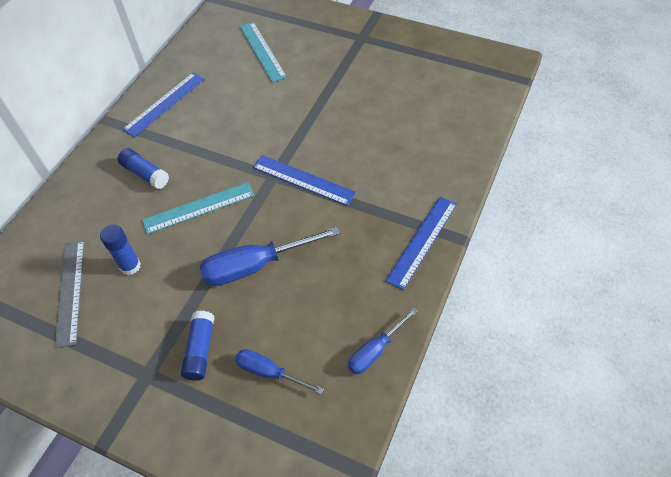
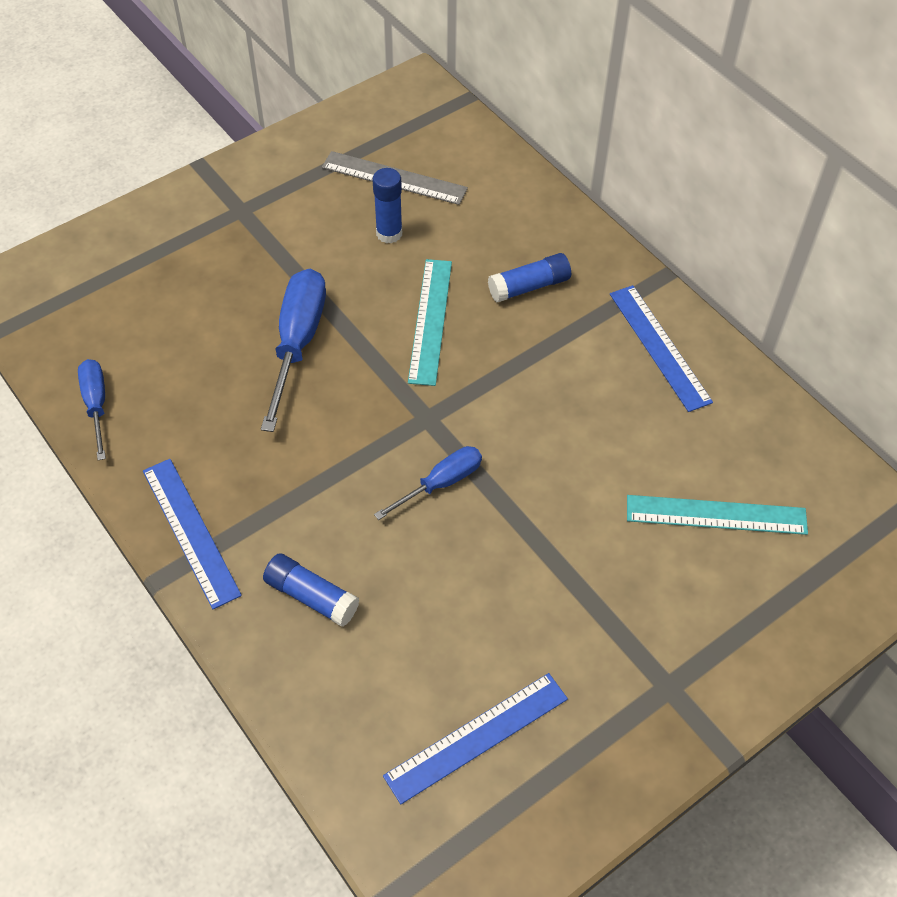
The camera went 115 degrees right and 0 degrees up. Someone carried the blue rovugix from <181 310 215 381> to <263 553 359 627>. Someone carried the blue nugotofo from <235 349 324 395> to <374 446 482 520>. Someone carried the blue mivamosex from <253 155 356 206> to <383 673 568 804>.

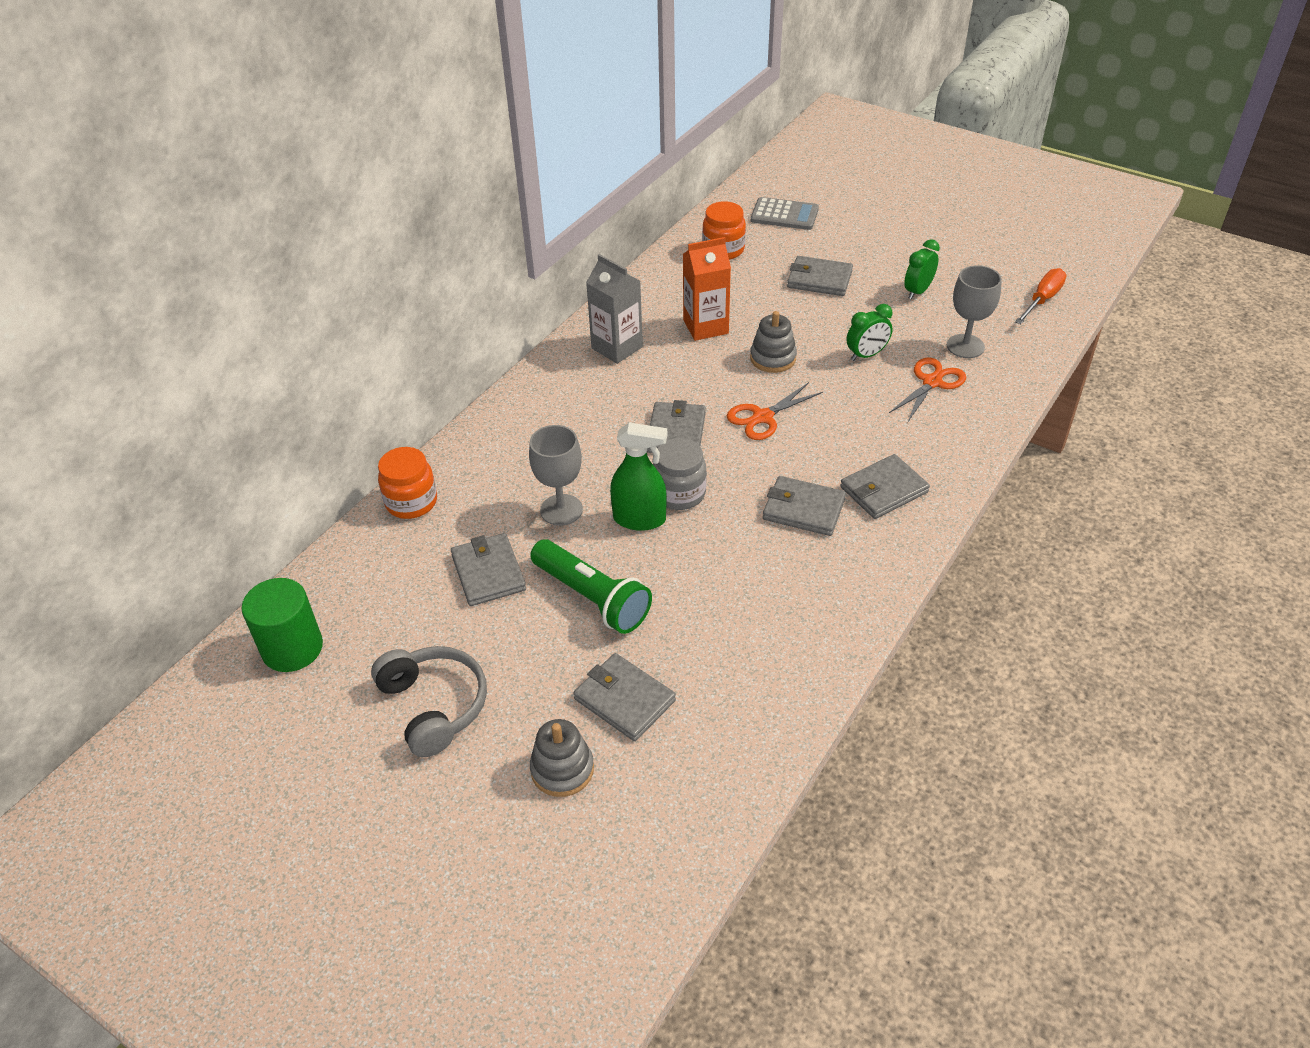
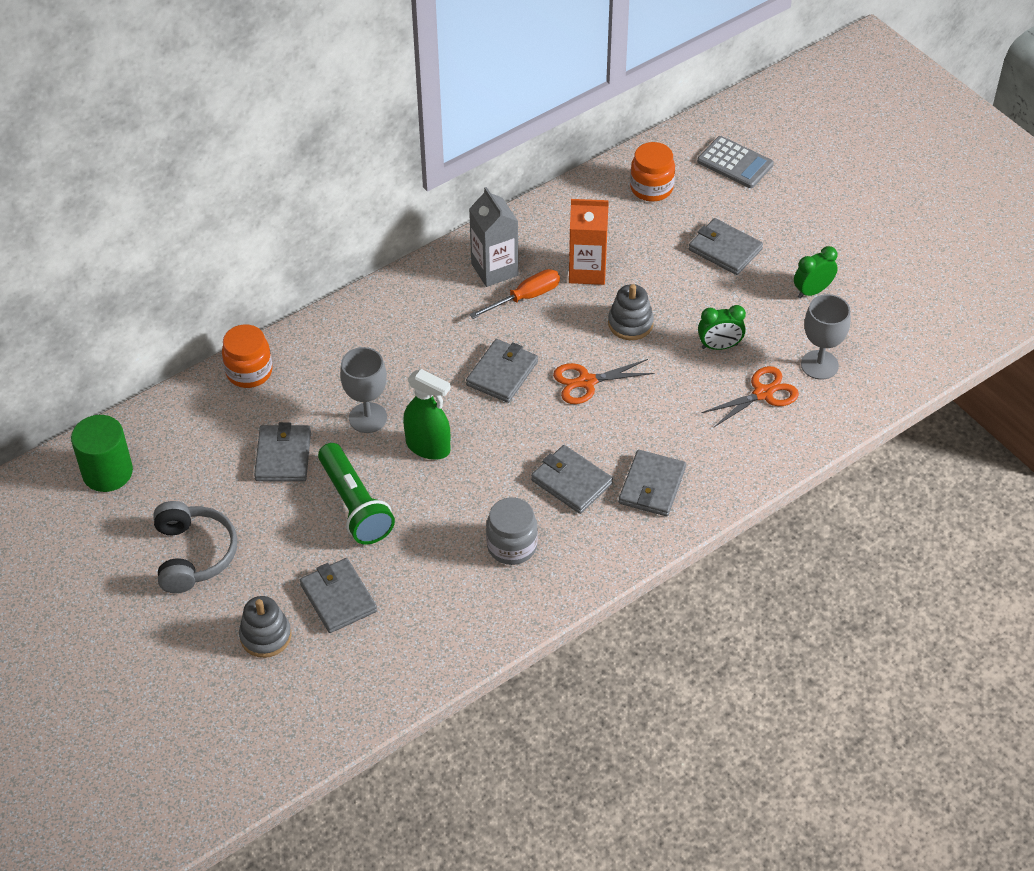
The camera went 20 degrees right and 5 degrees up. Someone carried the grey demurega from <653 438 707 510> to <486 497 538 565>. Someone rotated the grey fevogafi at <840 454 930 519> by 60 degrees counterclockwise. Someone carried the orange nugotofo from <1015 268 1067 324> to <470 269 560 319>.

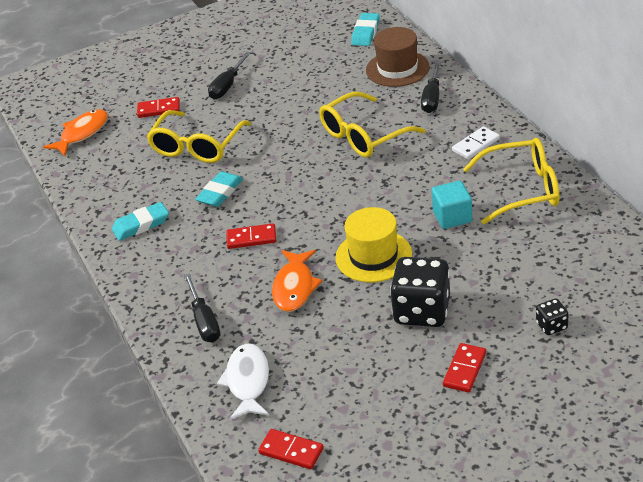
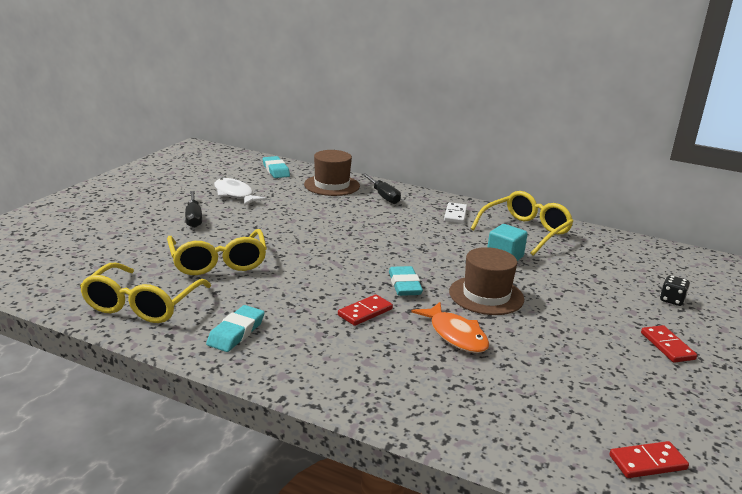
The camera went 45 degrees left and 15 degrees down. Someone took away the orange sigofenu at <43 109 108 156>. Someone took away the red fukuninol at <137 97 180 118>. Someone took away the black nugotofo at <184 273 220 342>. Someone carried the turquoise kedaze from <195 171 243 207> to <389 266 423 296>. Someone carried the white sigofenu from <217 344 269 420> to <214 178 267 206>. Someone carried the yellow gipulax from <319 92 426 157> to <80 263 211 323>. Someone repainted the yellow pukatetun at <335 207 412 282>, which became the brown pukatetun at <449 247 524 315>. Someone took away the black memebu at <390 257 450 327>.

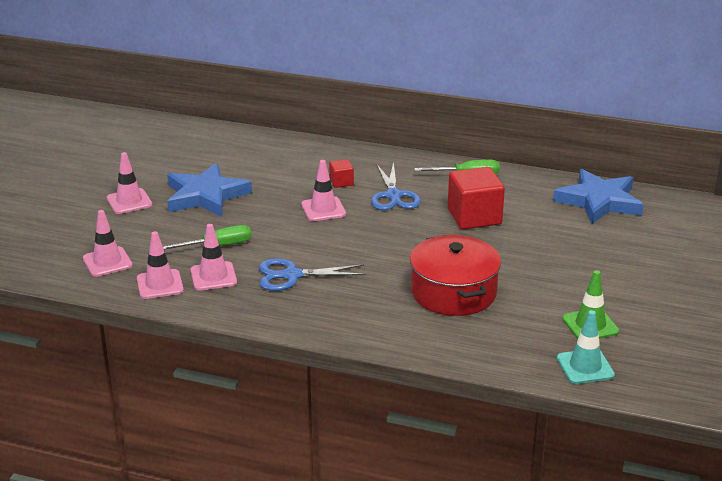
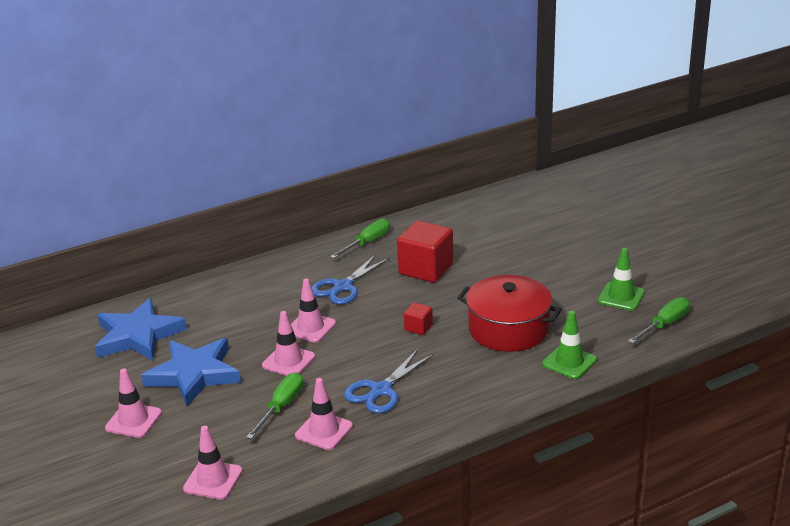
The camera went 45 degrees left and 0 degrees up. Someone carried the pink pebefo from <137 231 184 299> to <262 311 315 376>. Someone carried the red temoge from <329 159 354 188> to <404 302 433 335>. Someone rotated the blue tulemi at <371 162 421 210> by 90 degrees clockwise. Someone carried the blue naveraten from <553 169 644 224> to <95 298 187 360>. Someone swapped the turquoise pebefo at <557 310 615 384> for the green nugotofo at <628 297 690 344>. Someone put down the green pebefo at <542 311 597 379>.

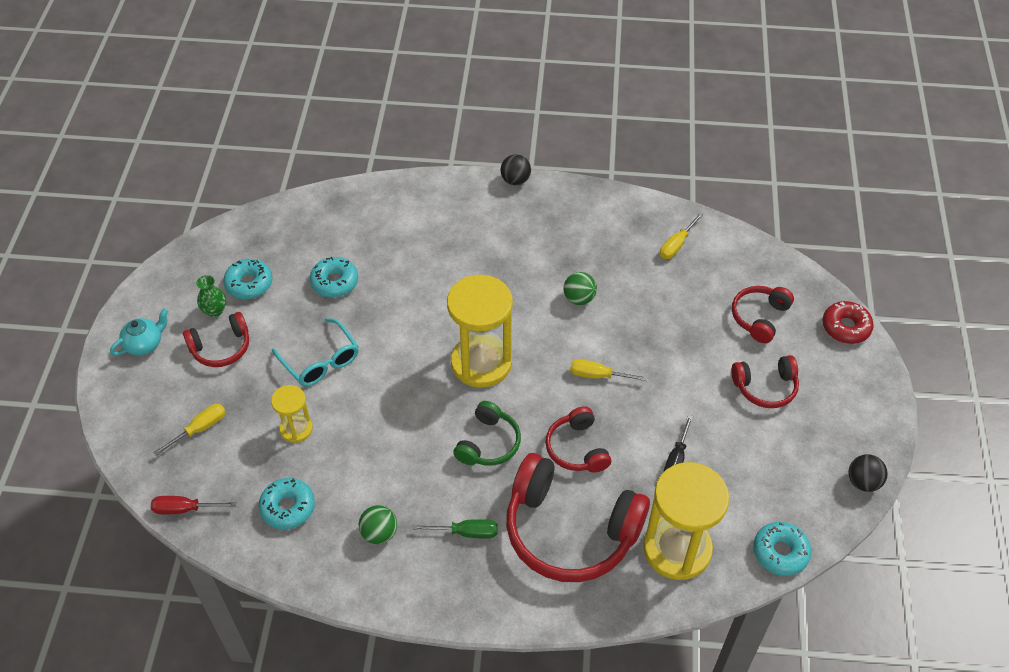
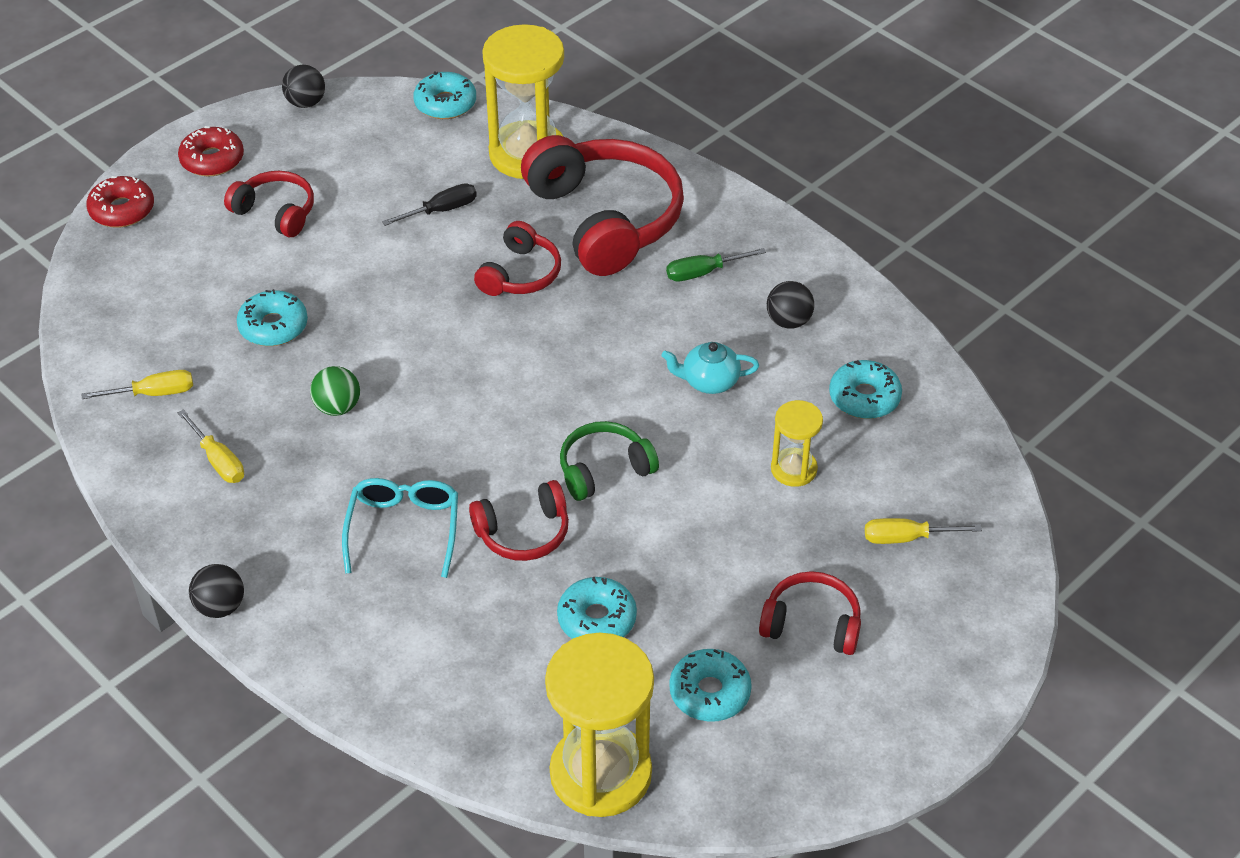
The camera went 140 degrees left and 5 degrees down. Someone carried the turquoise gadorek from <110 308 168 355> to <661 342 759 394>. Someone took away the red nugotofo at <151 496 236 514>. Someone took away the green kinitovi at <197 275 226 317>. Someone carried the turquoise gipulax from <272 318 359 386> to <342 478 458 578>. Someone repainted the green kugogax at <359 505 397 544>, which became the black kugogax at <767 281 814 329>. Someone rotated the green nugotofo at <412 519 498 539> by 60 degrees counterclockwise. Someone carried the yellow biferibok from <447 275 513 388> to <545 633 654 817>. Someone carried the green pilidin from <453 401 521 466> to <560 421 659 501>. Someone carried the yellow nugotofo from <570 359 648 381> to <178 409 244 483>. Someone carried the red pilidin from <732 286 794 343> to <469 480 569 561>. Someone put down the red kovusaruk at <178 126 244 176>. Someone put down the turquoise kovusaruk at <237 289 308 346>.

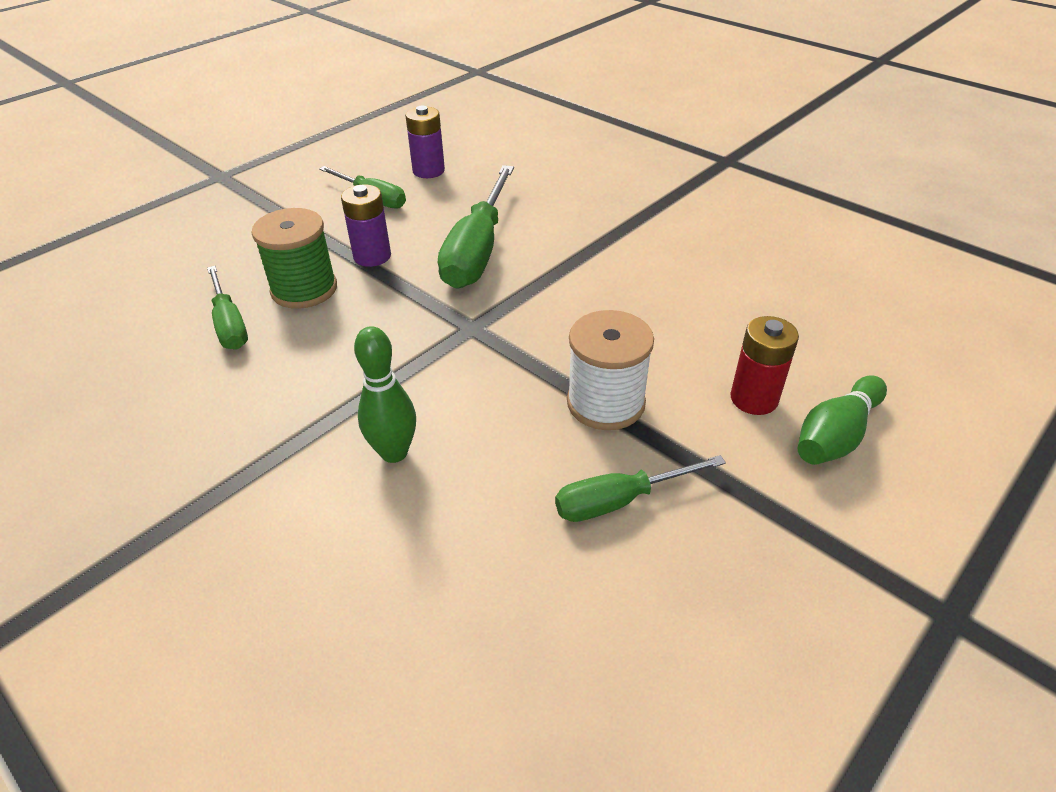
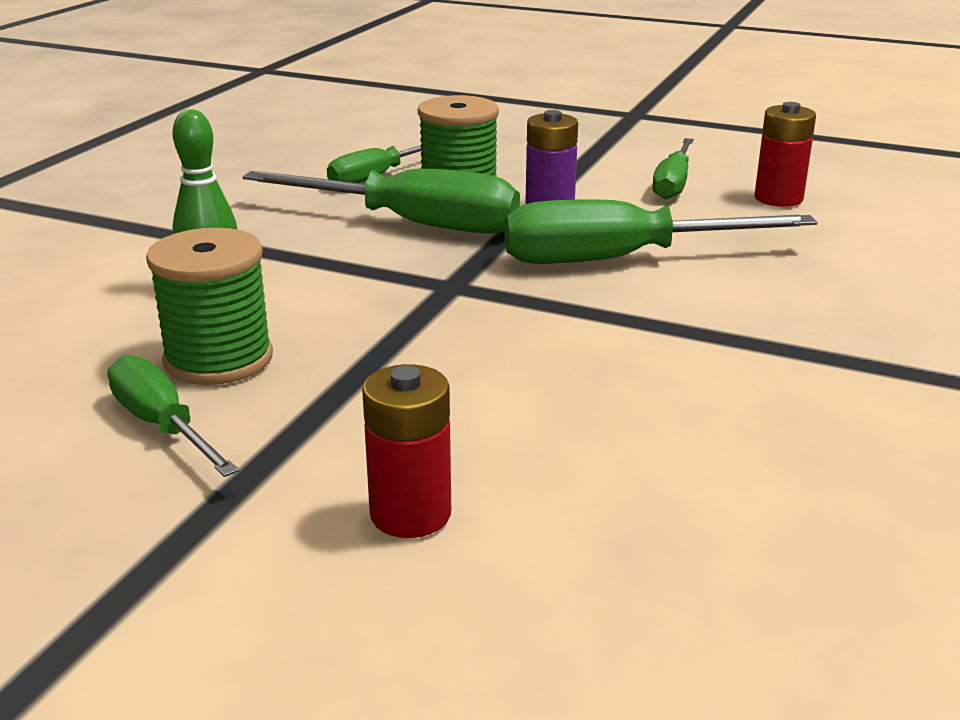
The camera went 70 degrees right and 15 degrees down. Someone repainted the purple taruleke at <405 106 445 178>, which became the red taruleke at <754 102 816 207>. Someone took away the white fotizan at <567 310 654 430>. Someone took away the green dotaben at <798 375 887 465>. Someone put down the green fotizan at <146 228 273 385>. Someone put down the green nugotofo at <242 168 520 234>.

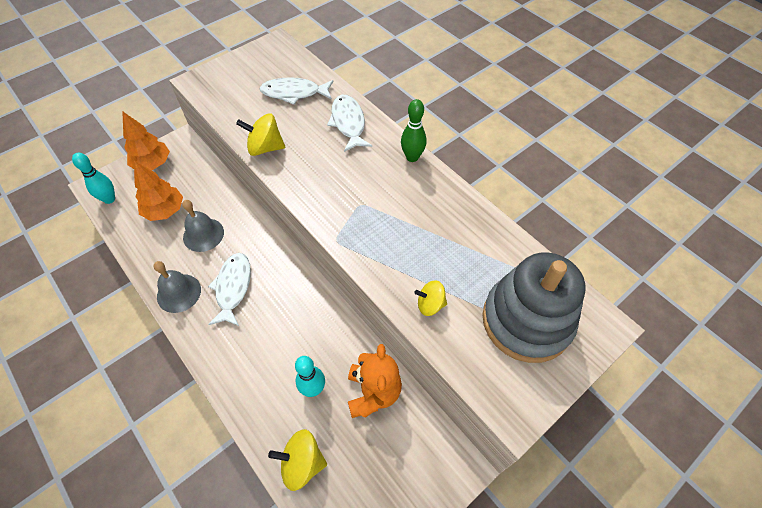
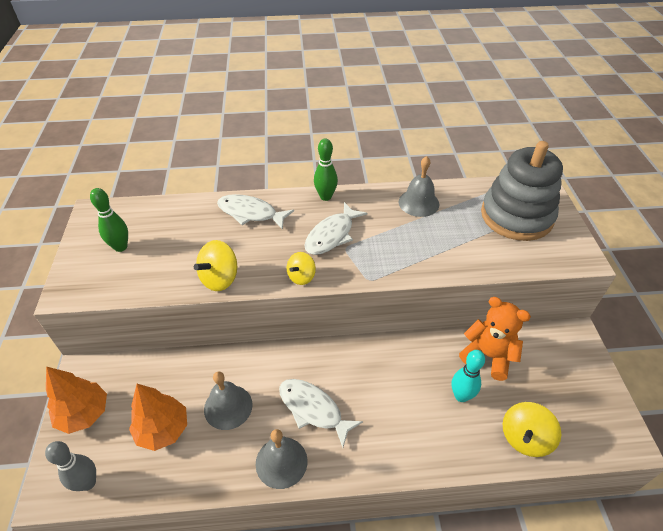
The camera went 55 degrees left and 10 degrees down. Someone repainted the turquoise dotaben at <72 152 115 204>, which became the grey dotaben at <45 441 96 491>. Someone carried the white sigofenu from <260 77 333 105> to <305 202 368 255>. Someone carried the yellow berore from <414 280 447 316> to <287 252 316 285>. Someone put down the green dotaben at <90 188 128 252>. Someone put down the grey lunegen at <399 156 439 217>.

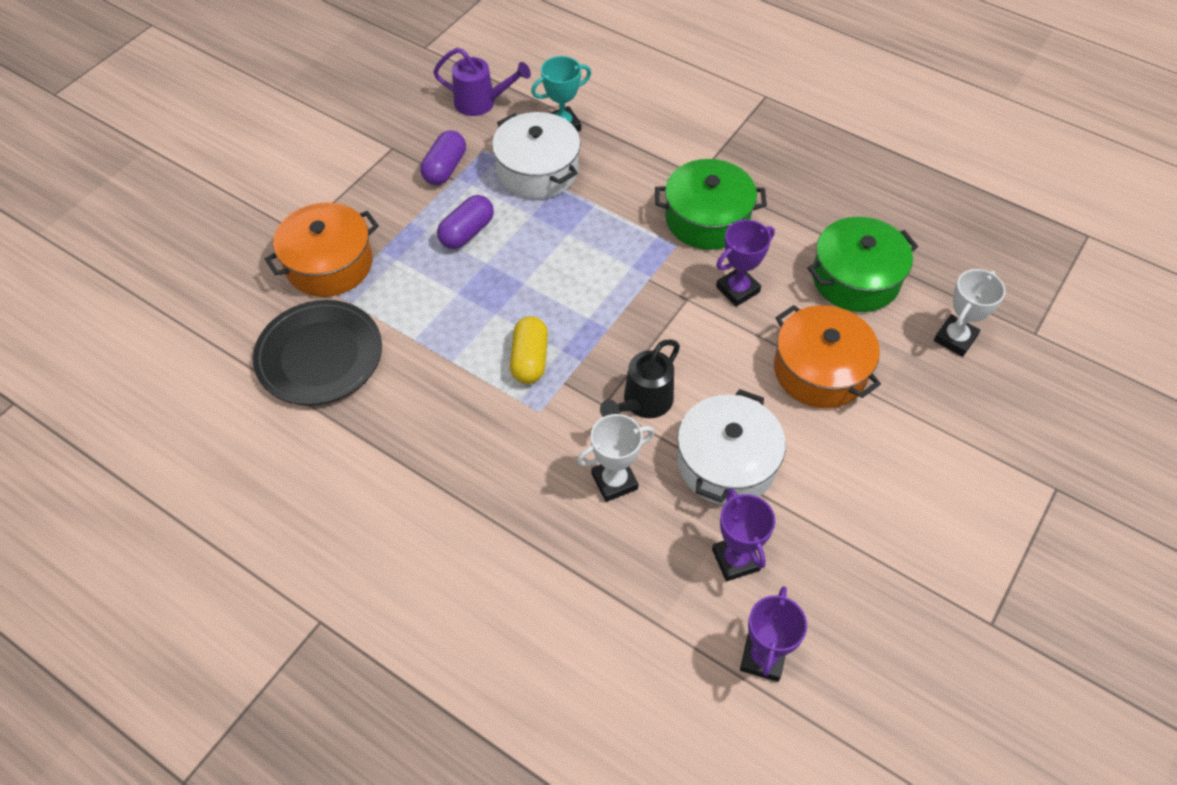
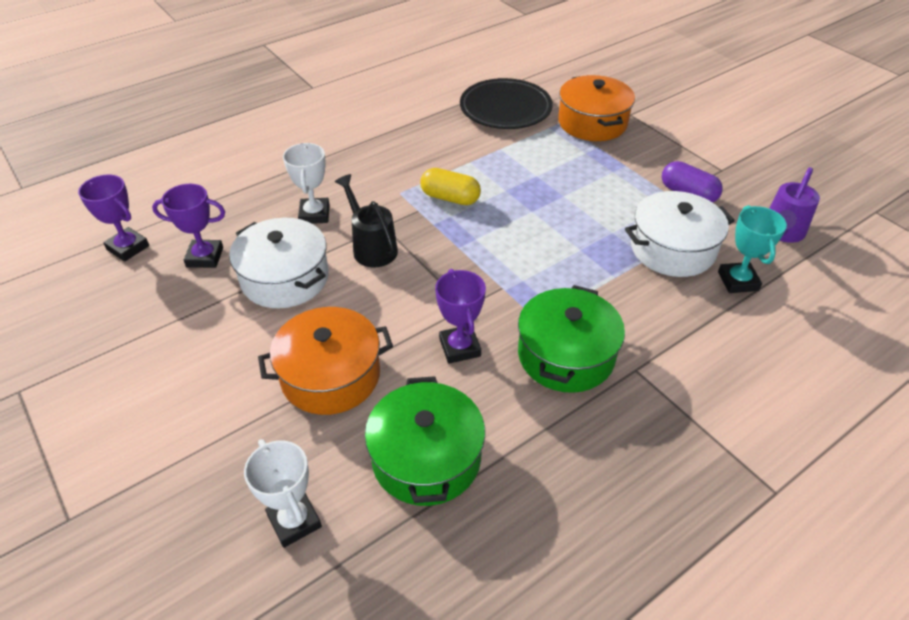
The camera went 110 degrees right and 10 degrees down. Someone took away the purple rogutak at <437 195 494 249>.

